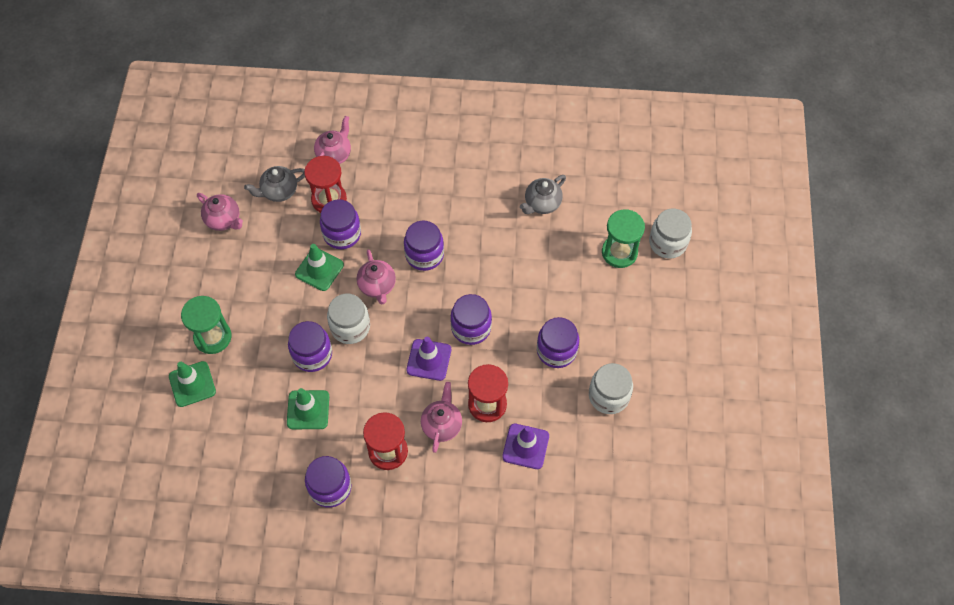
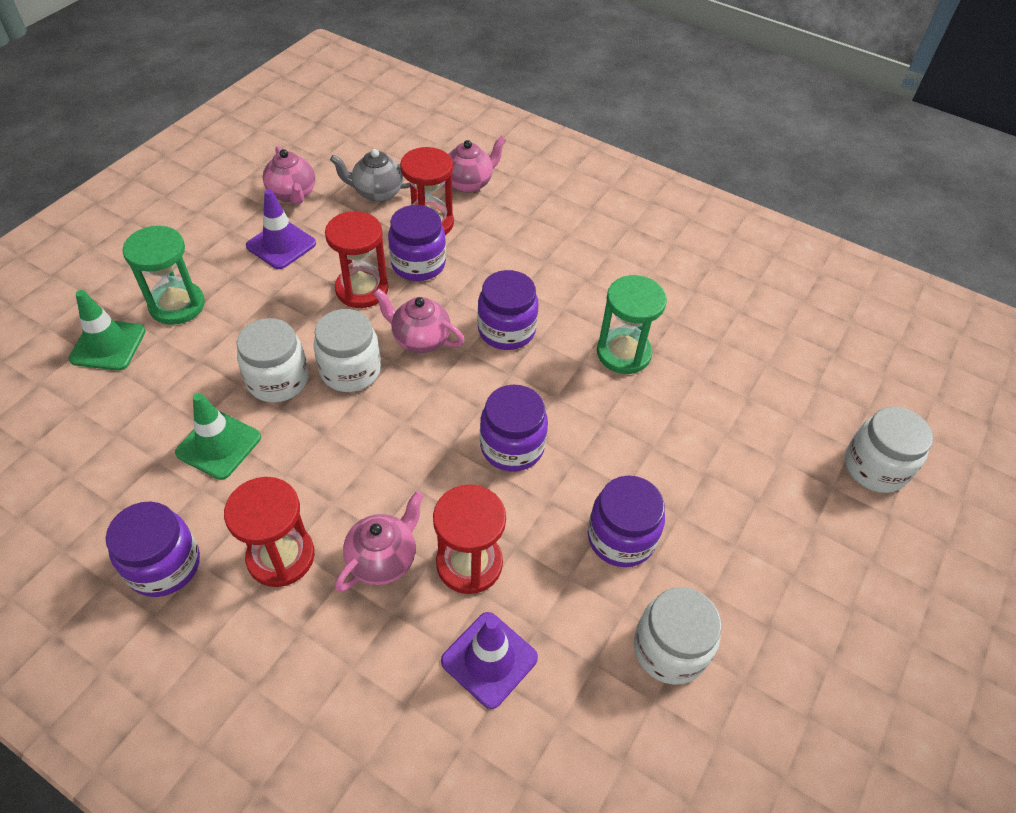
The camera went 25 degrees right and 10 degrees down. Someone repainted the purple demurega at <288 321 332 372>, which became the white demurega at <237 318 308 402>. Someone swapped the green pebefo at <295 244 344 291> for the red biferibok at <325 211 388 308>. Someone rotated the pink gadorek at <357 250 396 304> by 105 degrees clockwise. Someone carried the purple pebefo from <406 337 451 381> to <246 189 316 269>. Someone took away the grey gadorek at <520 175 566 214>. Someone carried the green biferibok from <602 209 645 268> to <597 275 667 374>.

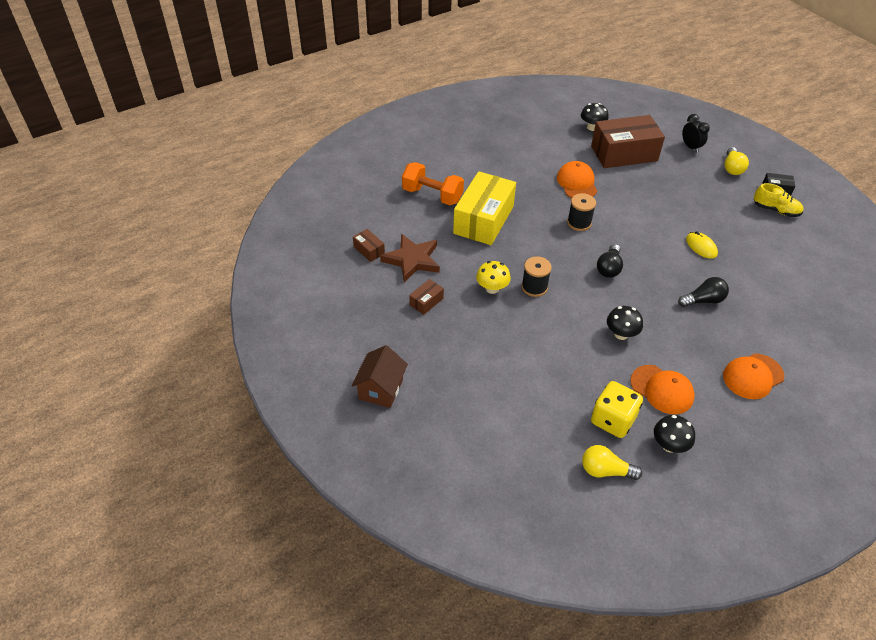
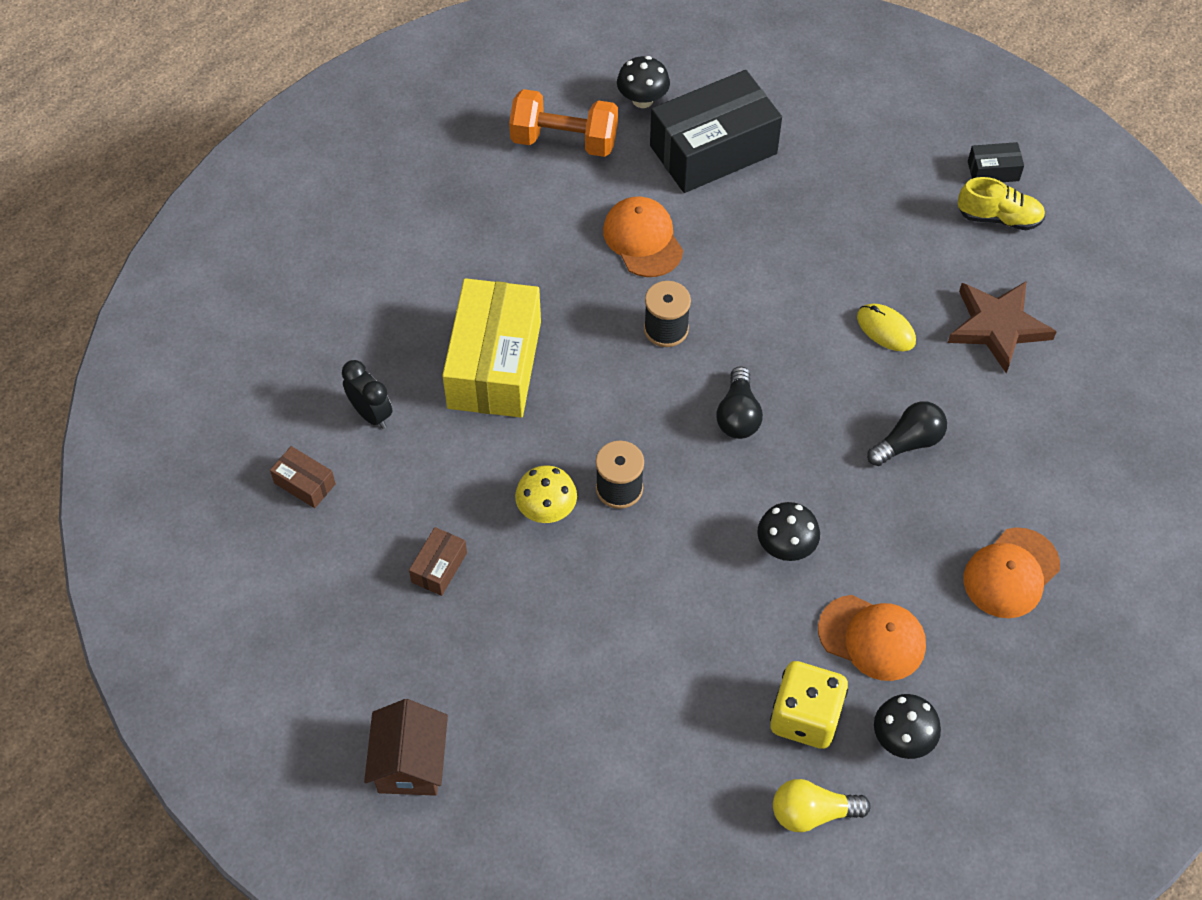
The camera went 15 degrees left and 10 degrees up. Someone carried the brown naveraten from <380 234 440 282> to <948 282 1057 373>. Someone carried the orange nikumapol from <402 162 464 205> to <509 89 618 157>. Someone repainted the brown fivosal at <591 115 665 168>, which became the black fivosal at <650 70 782 193>. Someone carried the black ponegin from <682 114 710 153> to <342 360 392 429>. Someone took away the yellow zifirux at <725 147 749 175>.

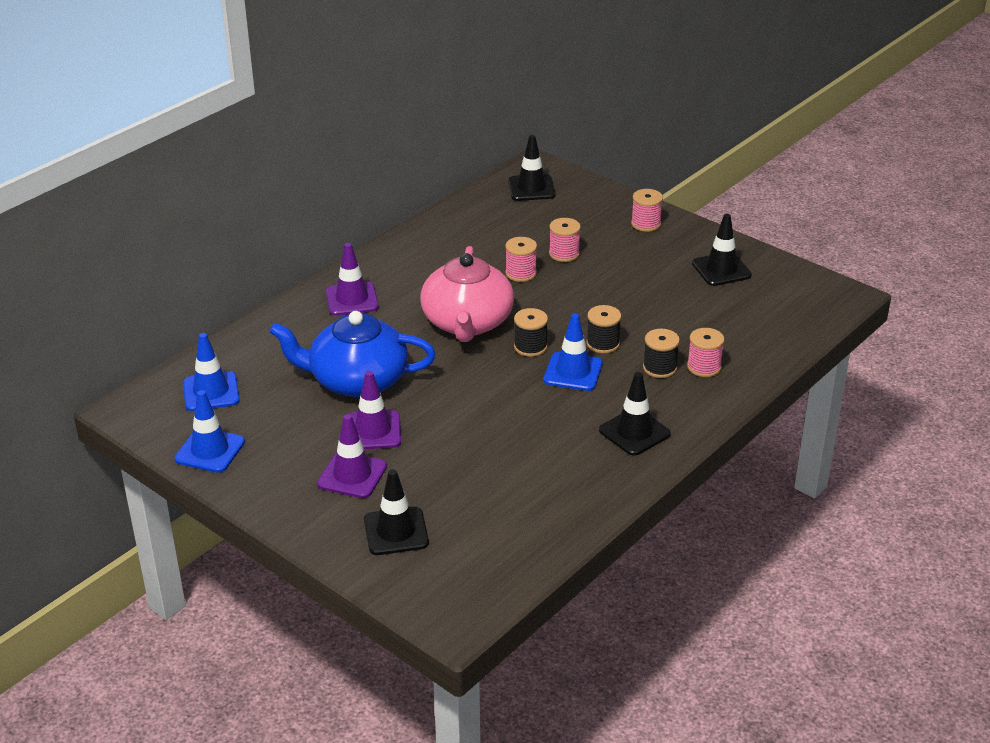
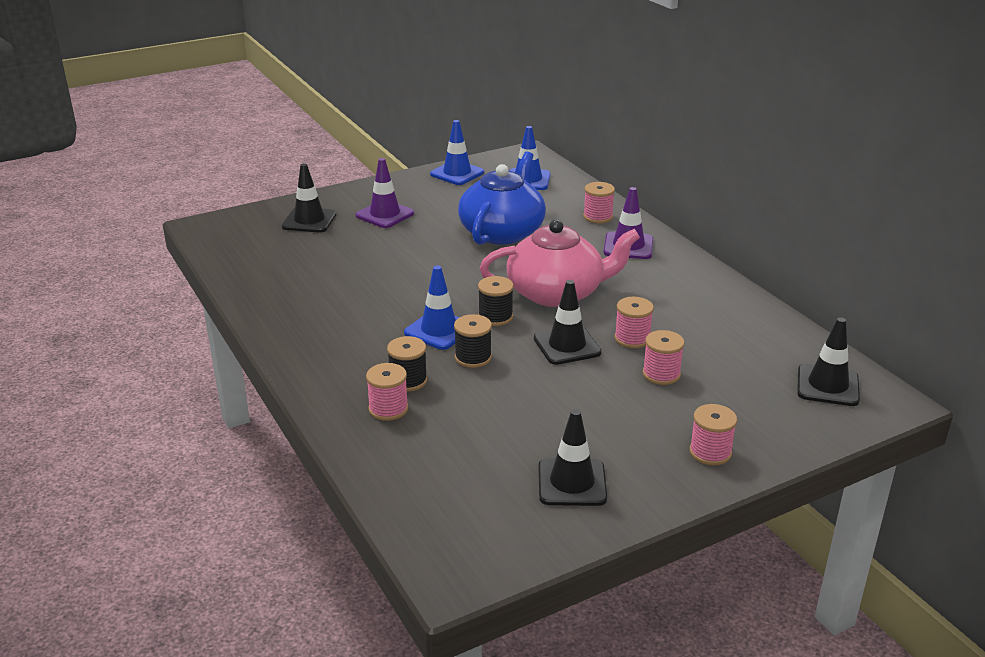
The camera went 110 degrees right and 5 degrees down. Someone took away the purple pebefo at <349 371 401 449>. Someone rotated the pink gadorek at <420 246 514 342> by 150 degrees clockwise. Someone carried the black pebefo from <599 372 671 456> to <534 280 602 365>. Someone put down the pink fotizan at <583 182 615 223>.

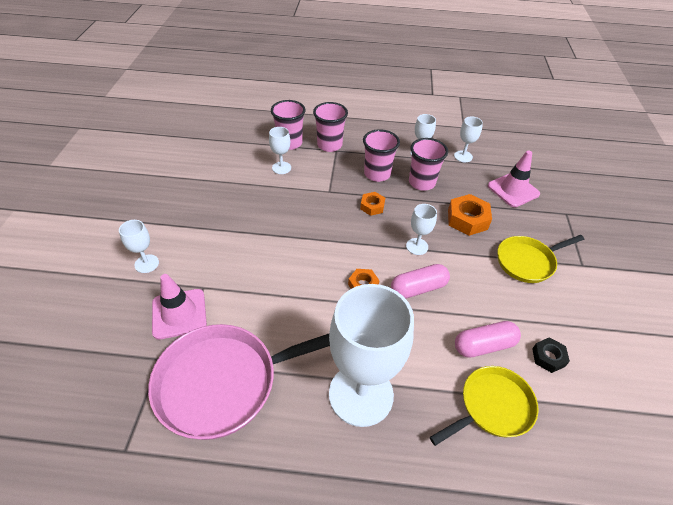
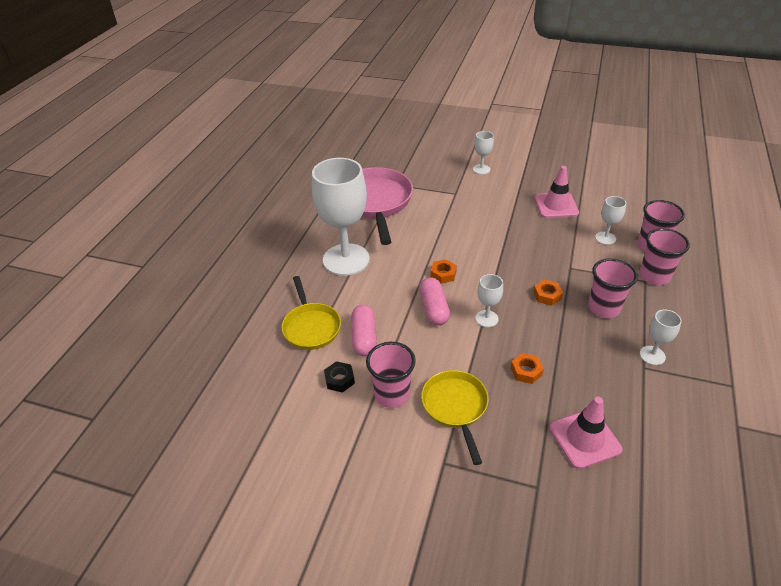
The camera went 105 degrees right and 5 degrees down. Someone carried the pink pebefo from <152 274 207 340> to <534 166 579 218>. Someone carried the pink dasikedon from <409 138 448 191> to <366 342 416 408>. Someone scaled the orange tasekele at <448 194 492 236> by 0.60. Someone took away the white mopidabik at <454 117 483 162>.

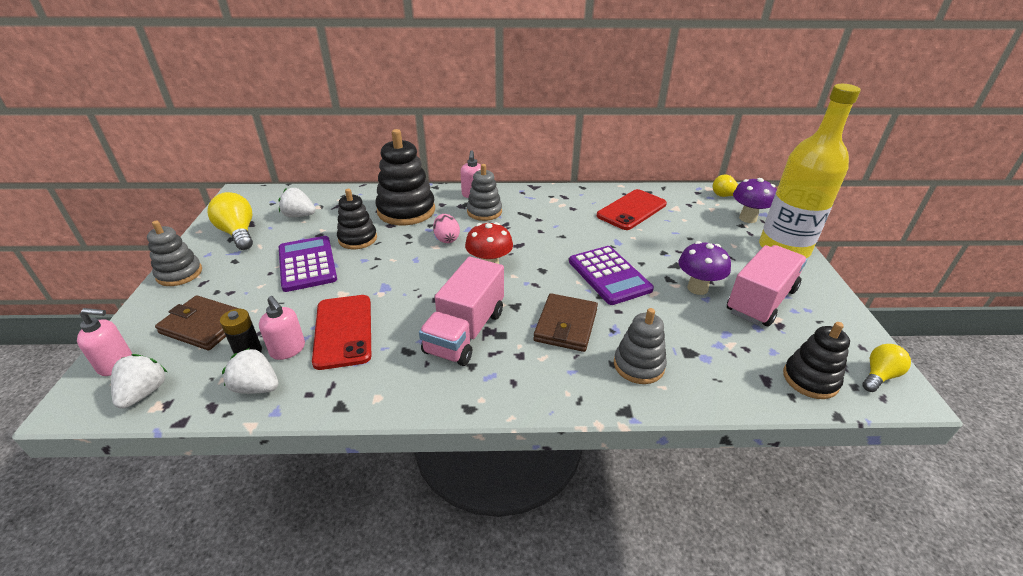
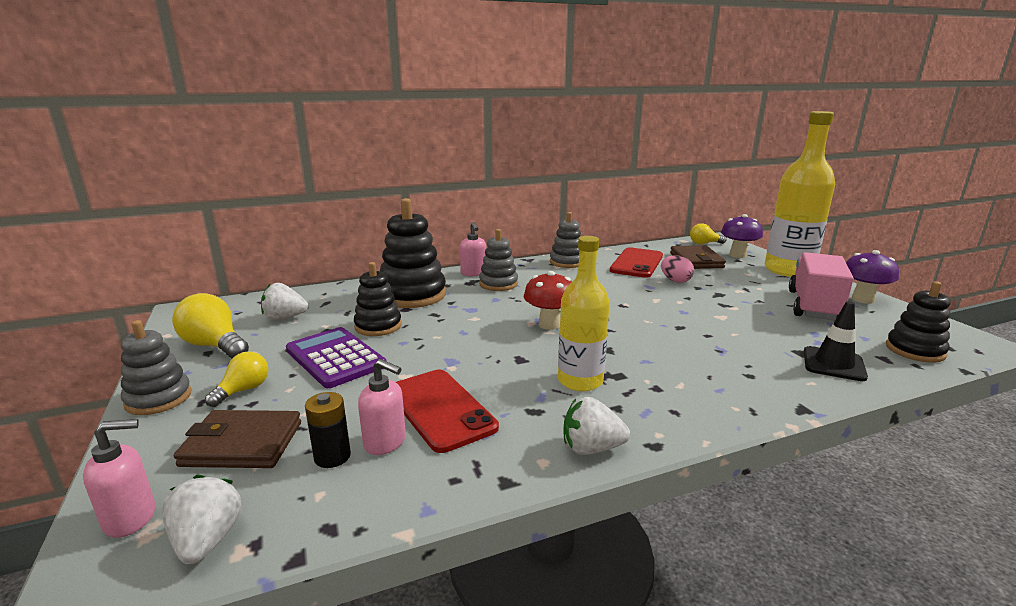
The camera went 20 degrees left and 15 degrees down. Someone carried the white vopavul from <222 348 278 394> to <563 397 630 455>. Someone swapped the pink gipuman at <419 257 504 366> for the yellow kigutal at <558 236 610 391>. Someone carried the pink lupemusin from <433 214 460 243> to <661 255 694 283>. Someone carried the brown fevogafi from <533 293 598 352> to <670 245 726 269>. Someone took away the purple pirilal at <569 246 654 305>. Someone carried the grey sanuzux from <614 308 667 384> to <550 212 581 268>. Someone carried the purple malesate from <679 241 731 295> to <846 250 899 304>. Someone carried the yellow zifirux from <862 344 911 392> to <205 352 268 407>. Someone put down the black pebefo at <804 301 868 381>.

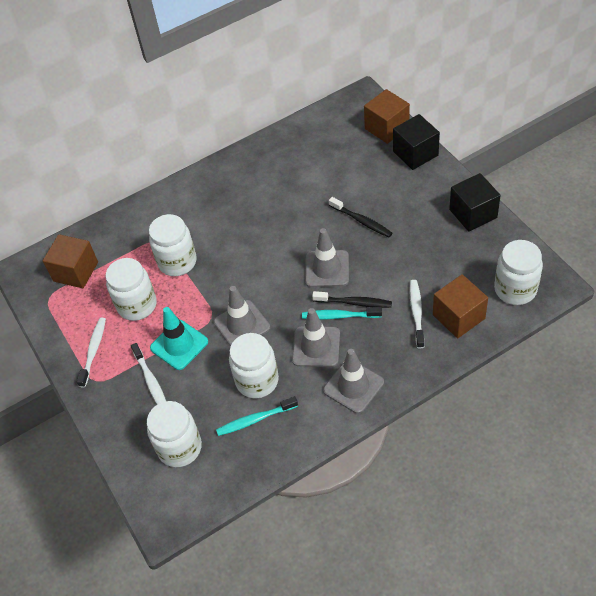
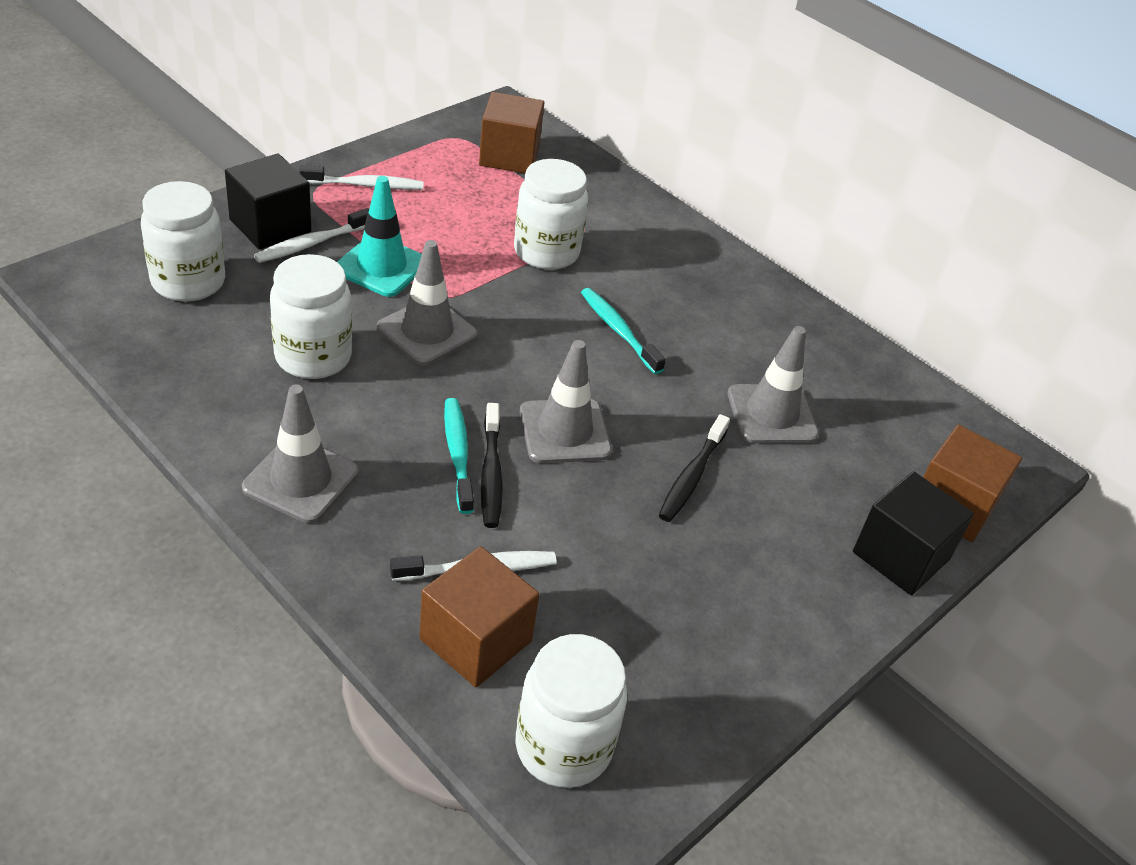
The camera went 65 degrees right and 10 degrees down. Someone took away the white demurega at <105 258 157 321>. Someone carried the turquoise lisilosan from <216 396 298 436> to <581 288 666 374>. Someone carried the grey pebefo from <292 308 340 367> to <728 326 819 444>. Someone carried the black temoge from <449 173 501 232> to <225 153 311 249>.

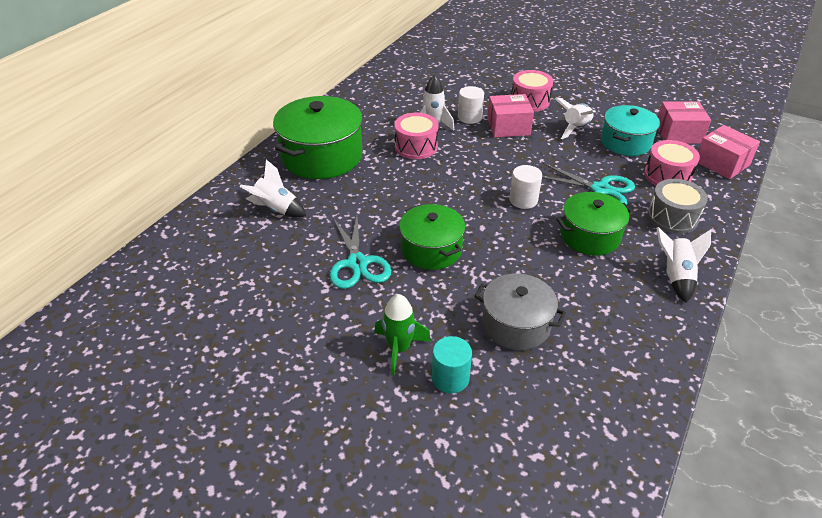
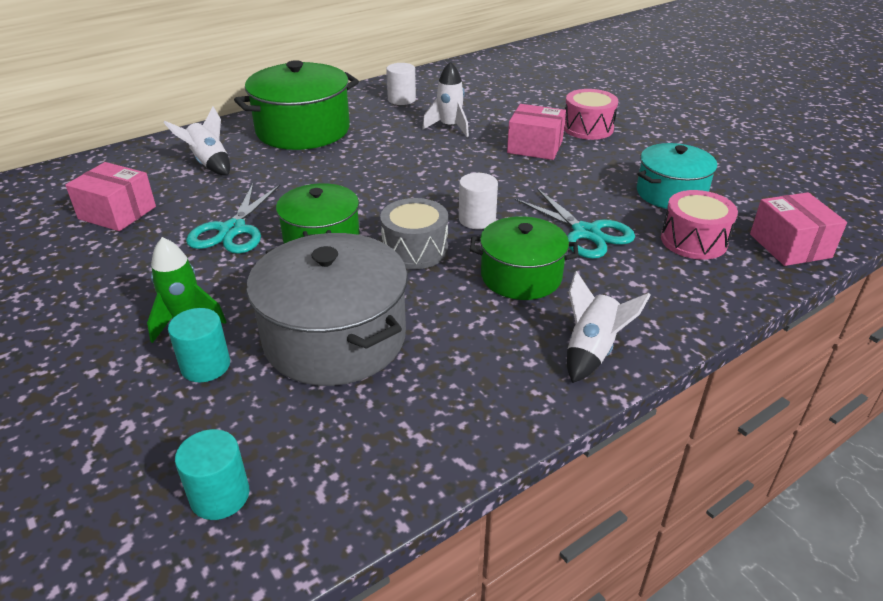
The camera went 25 degrees right and 5 degrees down. Someone took away the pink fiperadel at <394 113 438 159>. Someone carried the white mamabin from <458 86 484 124> to <386 63 416 105>. Someone scaled the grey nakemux at <474 273 566 350> by 1.57. Someone took away the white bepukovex at <555 97 596 139>. Someone carried the grey fiperadel from <647 179 708 234> to <380 198 448 269>. Someone carried the pink fivosal from <658 101 711 144> to <65 162 156 231>. Someone put down the turquoise mamabin at <175 429 249 520>.

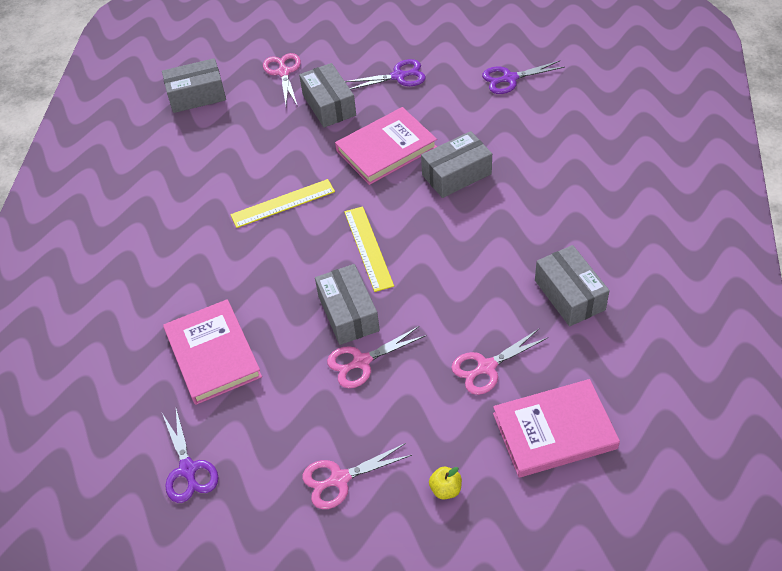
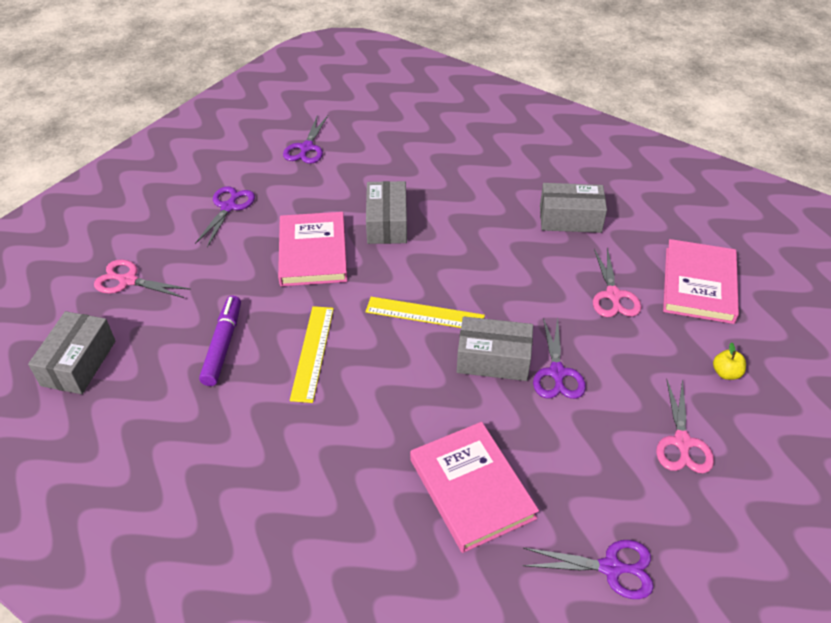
The camera went 65 degrees left and 5 degrees down. Someone rotated the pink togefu at <163 299 262 405> by 60 degrees clockwise. Someone took away the grey fivosal at <299 63 356 127>. Someone repainted the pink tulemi at <327 326 426 388>, which became the purple tulemi at <533 318 586 399>. Someone put down the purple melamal at <199 296 241 386>.

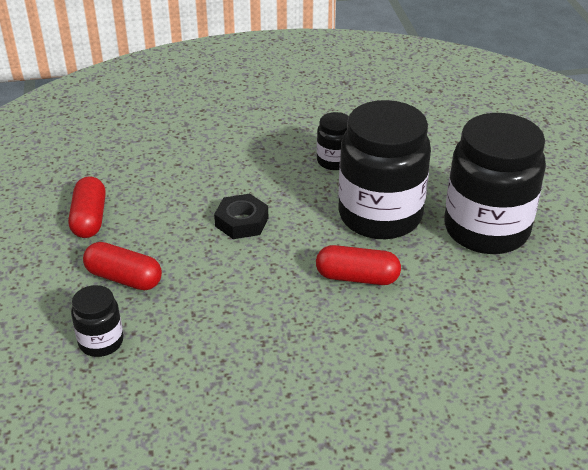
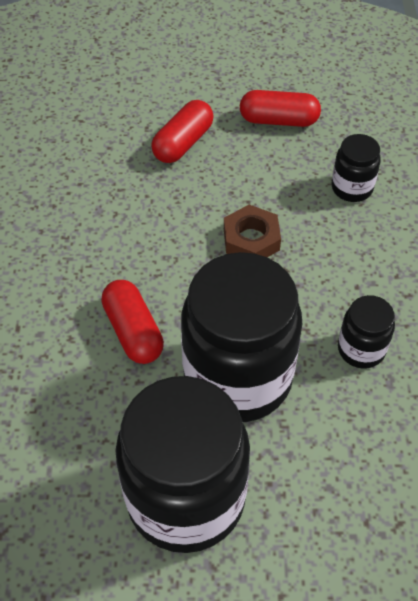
The camera went 100 degrees right and 15 degrees up. Someone carried the black demurega from <71 285 123 357> to <332 134 381 202>. Someone repainted the black tasekele at <214 194 268 239>, which became the brown tasekele at <224 205 281 257>. Someone rotated the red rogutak at <316 245 401 285> by 45 degrees counterclockwise.

